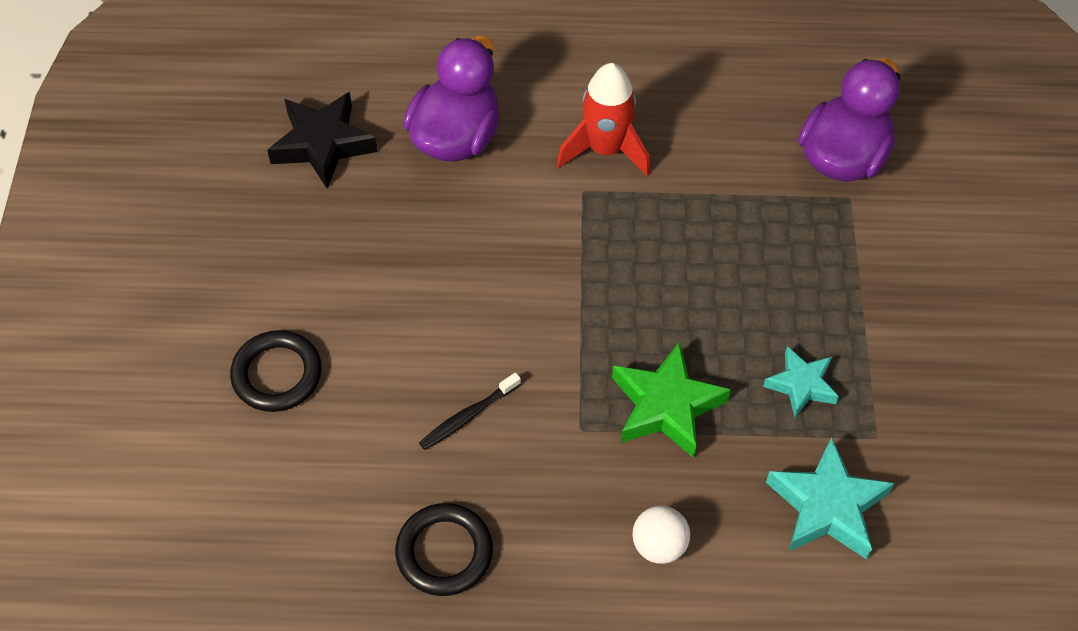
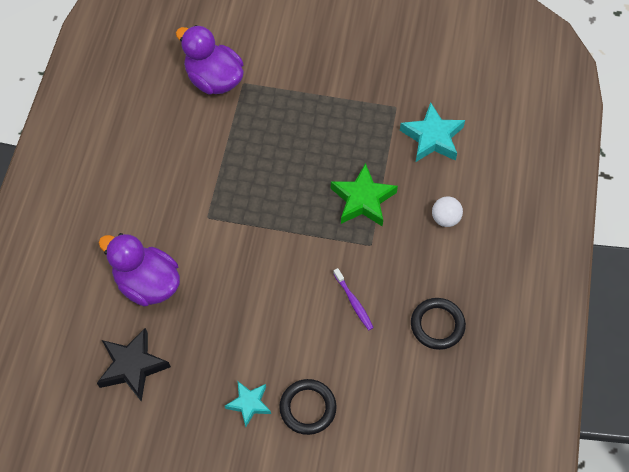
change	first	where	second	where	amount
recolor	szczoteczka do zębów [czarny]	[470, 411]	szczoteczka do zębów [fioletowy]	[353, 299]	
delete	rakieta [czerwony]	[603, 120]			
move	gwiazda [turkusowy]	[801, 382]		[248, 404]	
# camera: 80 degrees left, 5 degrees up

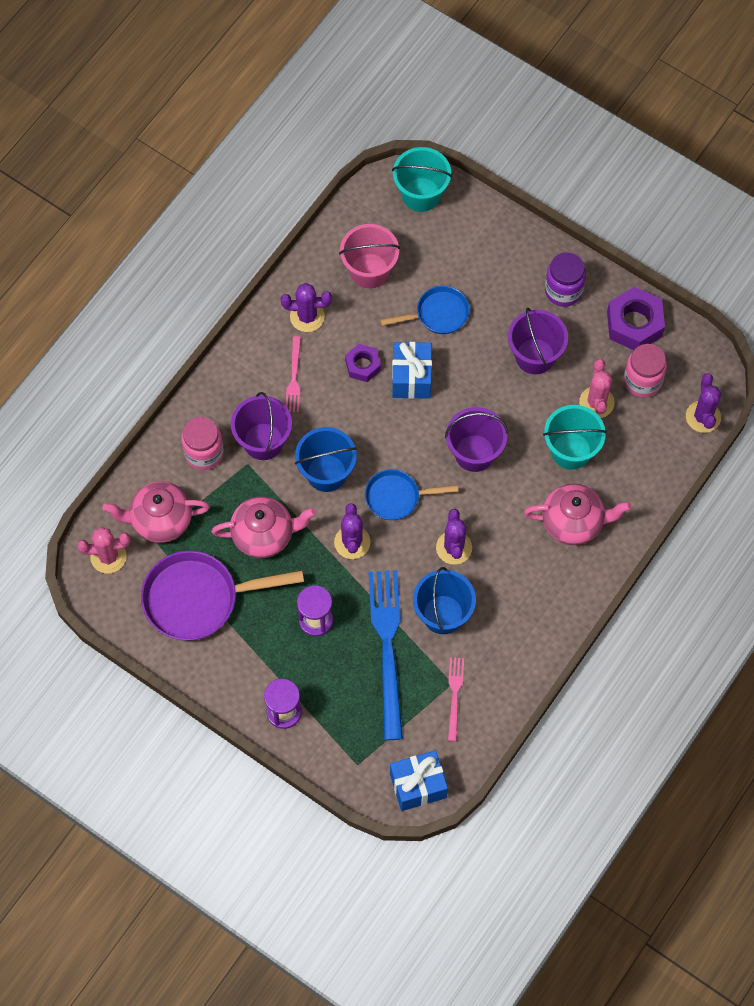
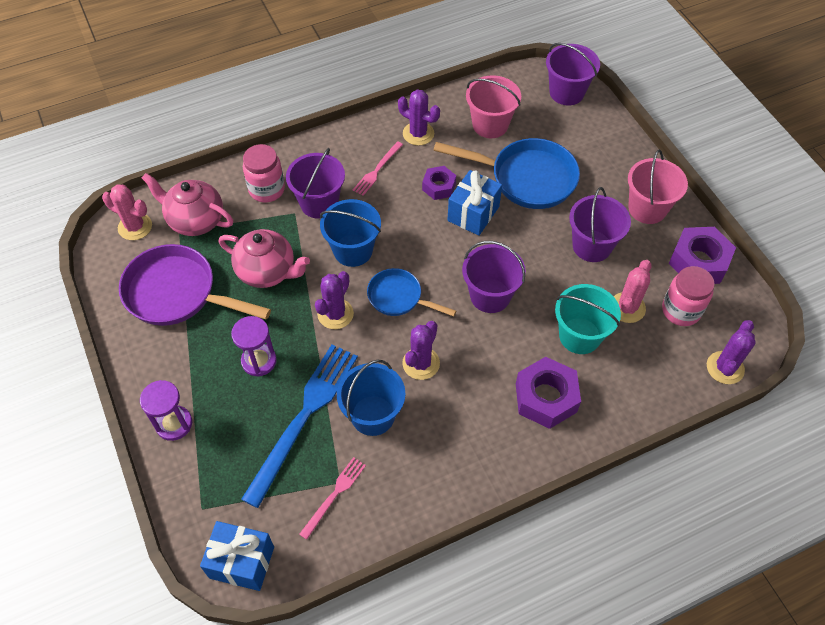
change	first	where	second	where	amount
resize	patelnia [niebieski]	[425, 310]		[506, 173]	x1.71
recolor	wiadro [turkusowy]	[422, 179]	wiadro [fioletowy]	[573, 74]	
replace	imbryk [różowy]	[578, 514]	nakrętka [fioletowy]	[548, 393]	
replace	słoik [fioletowy]	[565, 279]	wiadro [różowy]	[658, 187]	
# camera: 30 degrees right, 10 degrees down

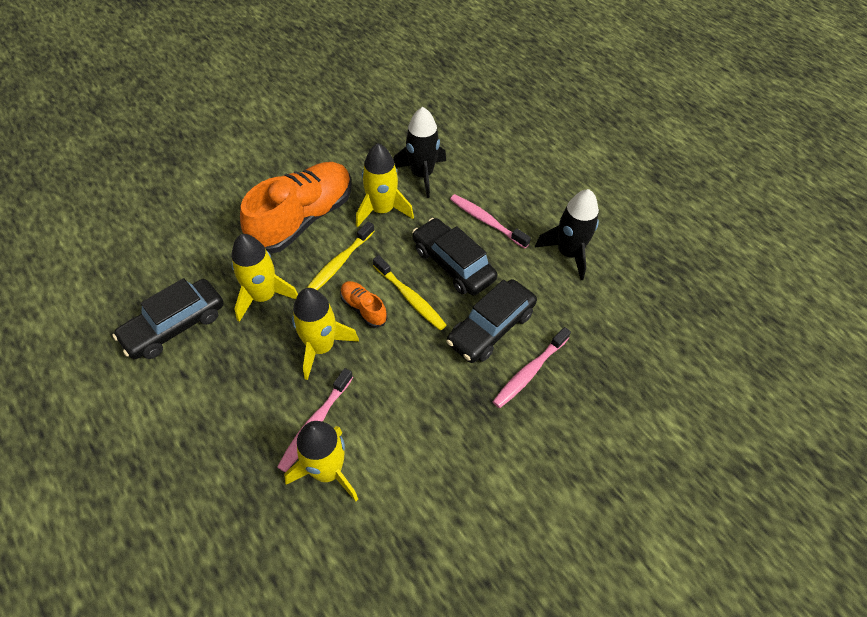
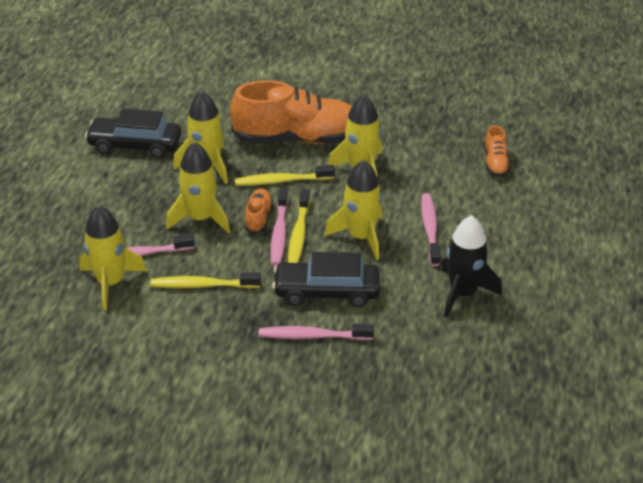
change	first	where	second	where	amount
delete	rakieta [czarny]	[419, 152]			
replace	samochód [czarny]	[454, 257]	rakieta [żółty]	[353, 210]	
insert			szczoteczka do zębów [żółty]	[205, 280]	
insert			szczoteczka do zębów [różowy]	[279, 226]	
insert			but [pomarańczowy]	[497, 151]	
# camera: 50 degrees right, 15 degrees down

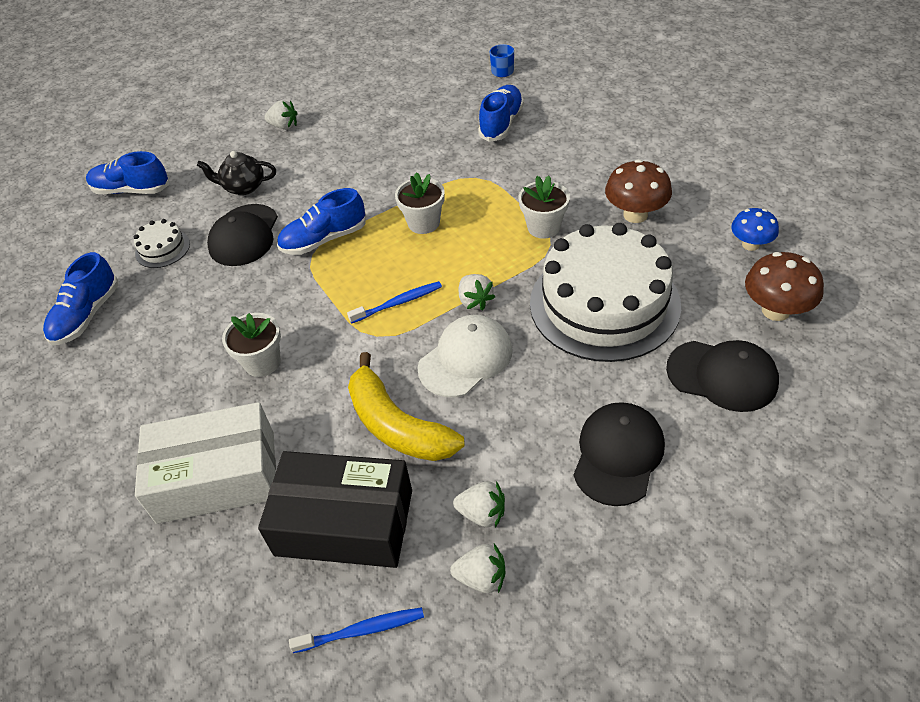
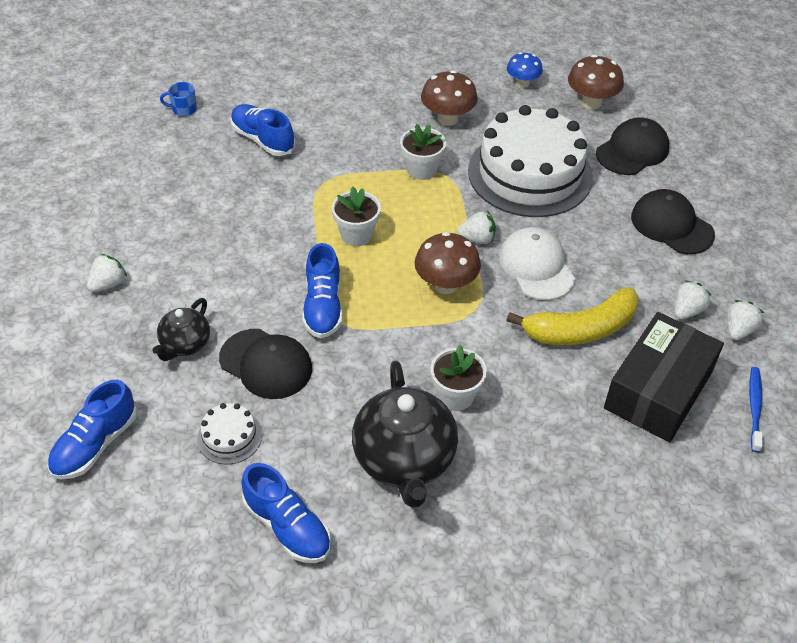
change	first	where	second	where	amount
delete	pudełko [biały]	[205, 463]			
replace	szczoteczka do zębów [niebieski]	[394, 302]	grzyb [brązowy]	[448, 263]	
insert			imbryk [czarny]	[405, 434]	
# camera: 70 degrees left, 0 degrees up

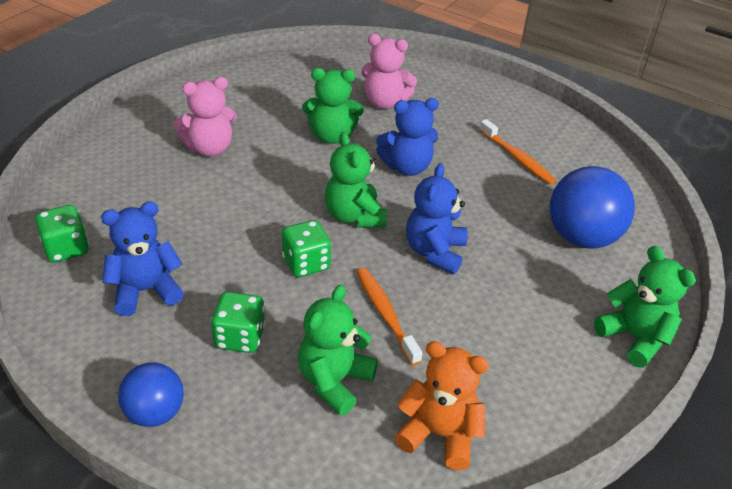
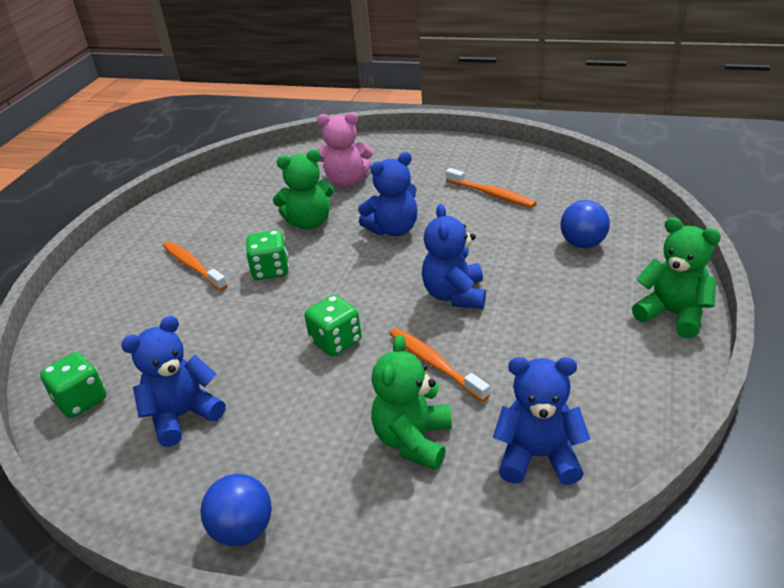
change	first	where	second	where	amount
replace	miś [różowy]	[205, 117]	szczoteczka do zębów [pomarańczowy]	[195, 266]	
move	kostka do gry [zielony]	[238, 322]		[267, 255]	
delete	miś [zielony]	[356, 180]			
recolor	miś [pomarańczowy]	[441, 406]	miś [niebieski]	[541, 421]	
resize	piłka [niebieski]	[592, 207]		[585, 224]	x0.61
# camera: 10 degrees left, 5 degrees down

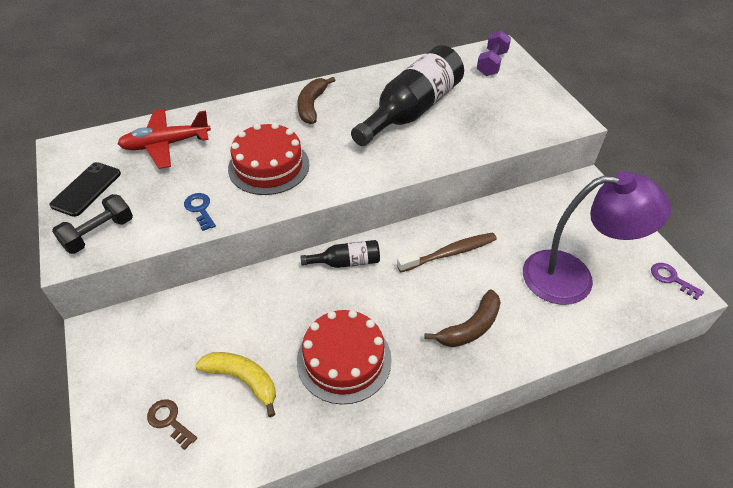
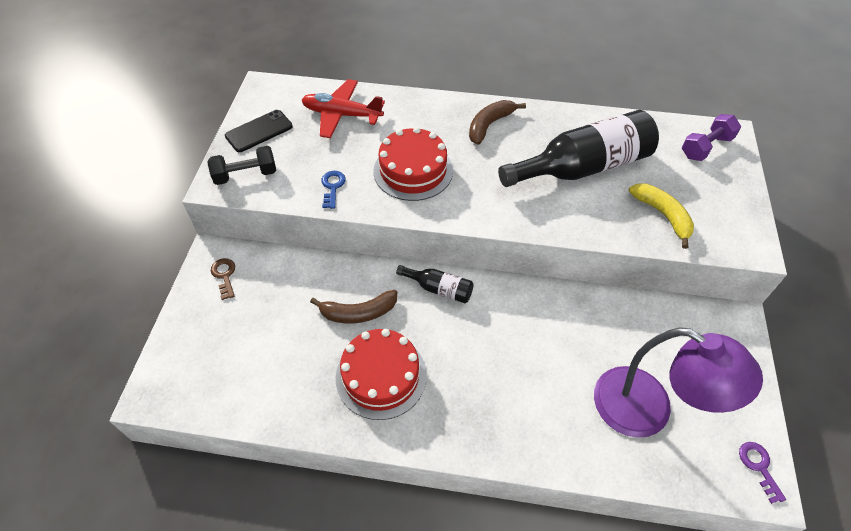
change	first	where	second	where	amount
move	klucz [brązowy]	[172, 424]		[223, 279]	
move	banan [żółty]	[235, 384]		[661, 216]	
delete	szczoteczka do zębów [brązowy]	[447, 252]			
move	banan [brązowy]	[463, 318]		[353, 307]	
# camera: 30 degrees right, 5 degrees up

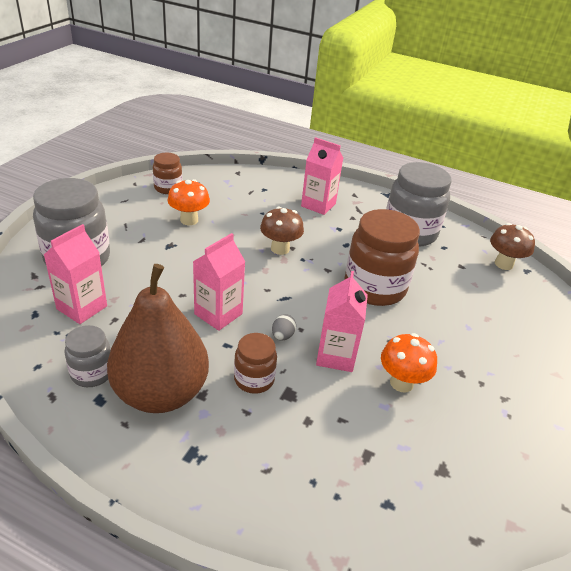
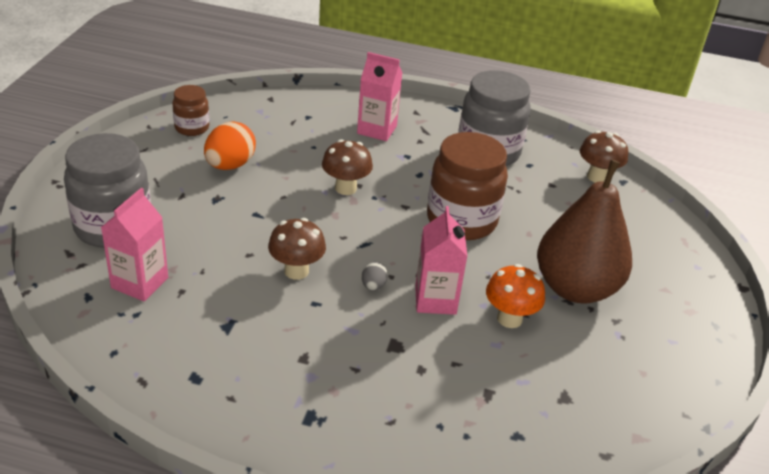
change	first	where	second	where	amount
delete	słoik [szary]	[87, 356]			
move	gruszka [brązowy]	[158, 338]		[584, 231]	
replace	grzyb [pomarańczowy]	[188, 202]	jajko [pomarańczowy]	[230, 145]	
replace	karton mleka [różowy]	[219, 282]	grzyb [brązowy]	[297, 249]	
delete	słoik [brązowy]	[255, 363]			
# camera: 10 degrees left, 0 degrees up

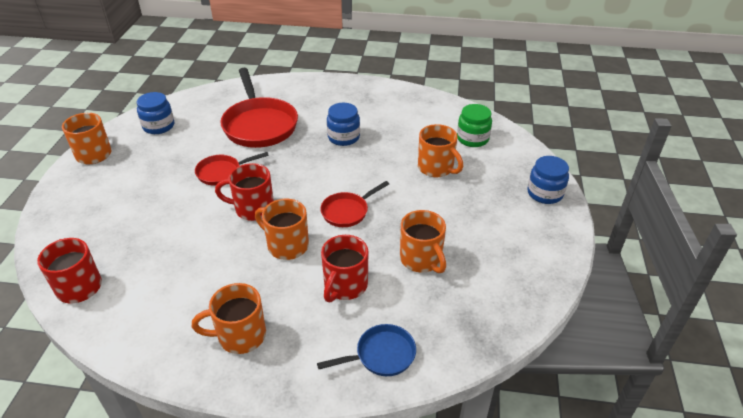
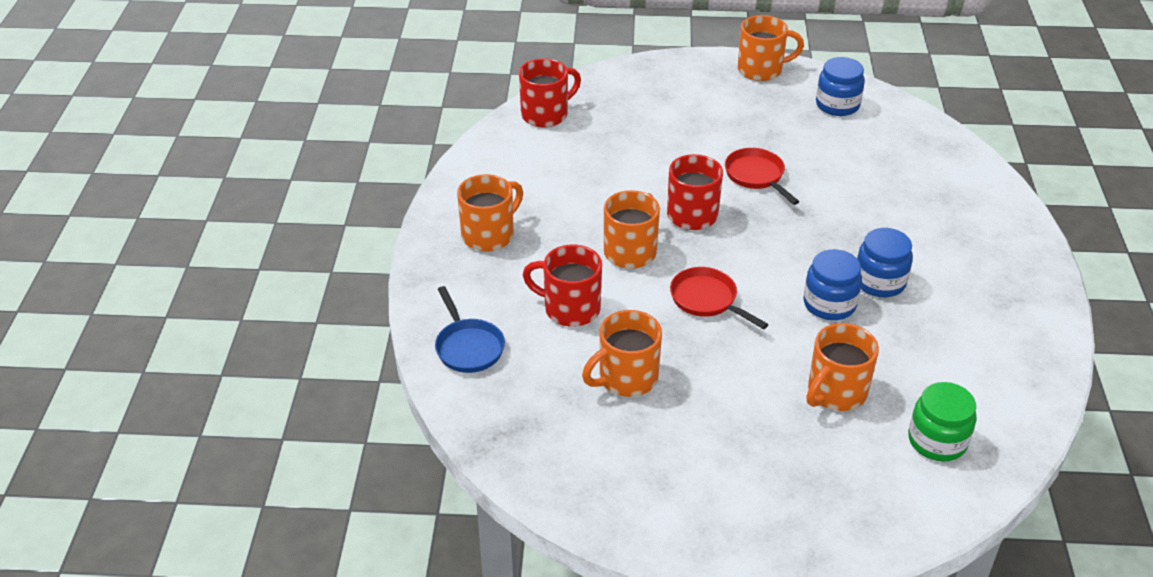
change	first	where	second	where	amount
rotate	kubek [pomarańczowy]	[229, 318]		[490, 213]	60 degrees clockwise
delete	patelnia [czerwony]	[259, 108]			
move	słoik [niebieski]	[548, 180]		[833, 284]	
# camera: 85 degrees right, 0 degrees up

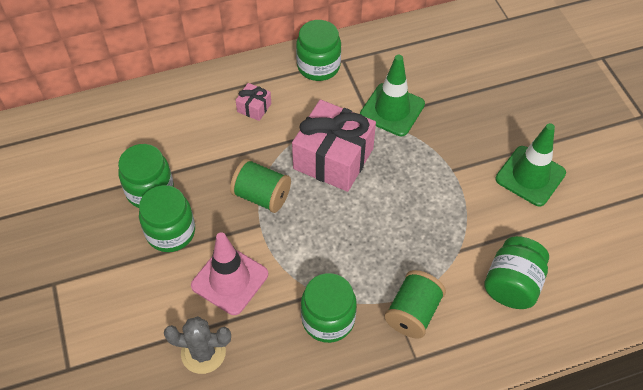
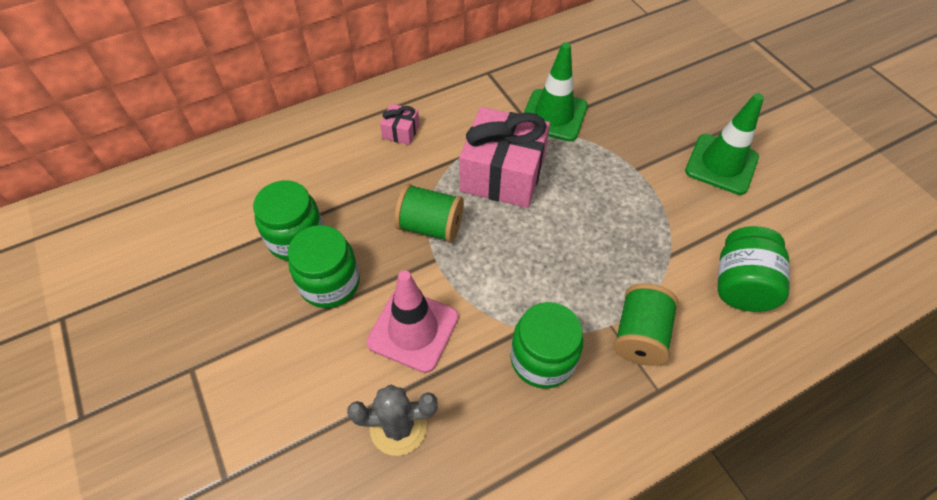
change	first	where	second	where	amount
delete	słoik [zielony]	[318, 50]			
# camera: 10 degrees left, 0 degrees up

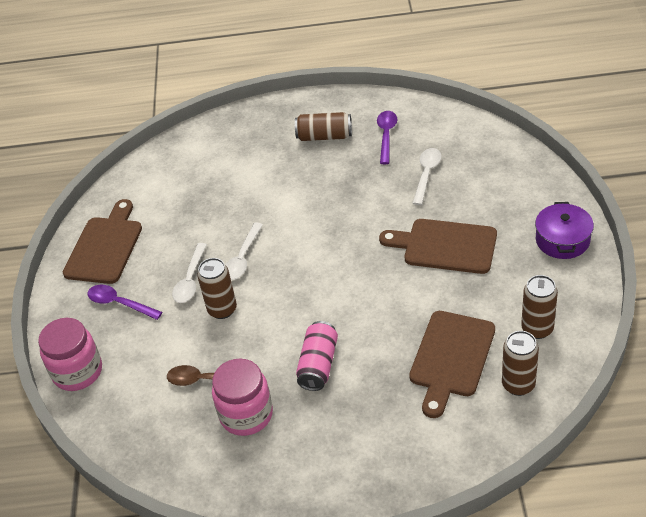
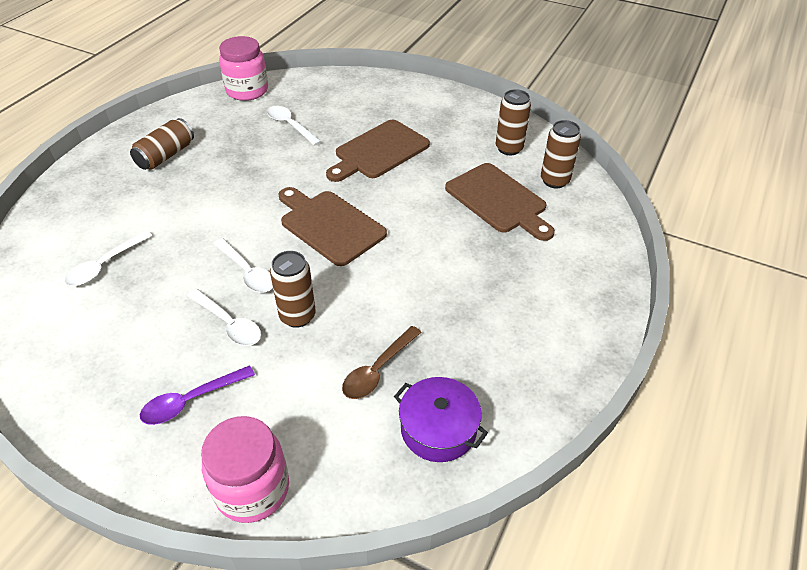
change	first	where	second	where	amount
move	deska do krojenia [brązowy]	[102, 241]		[333, 226]	
move	słoik [różowy]	[242, 397]		[243, 68]	
delete	puszka [różowy]	[317, 356]			
delete	łyżka [fioletowy]	[387, 137]			
move	garnek [fioletowy]	[564, 230]		[441, 419]	
insert			łyżka [biały]	[108, 258]	
# camera: 65 degrees left, 0 degrees up

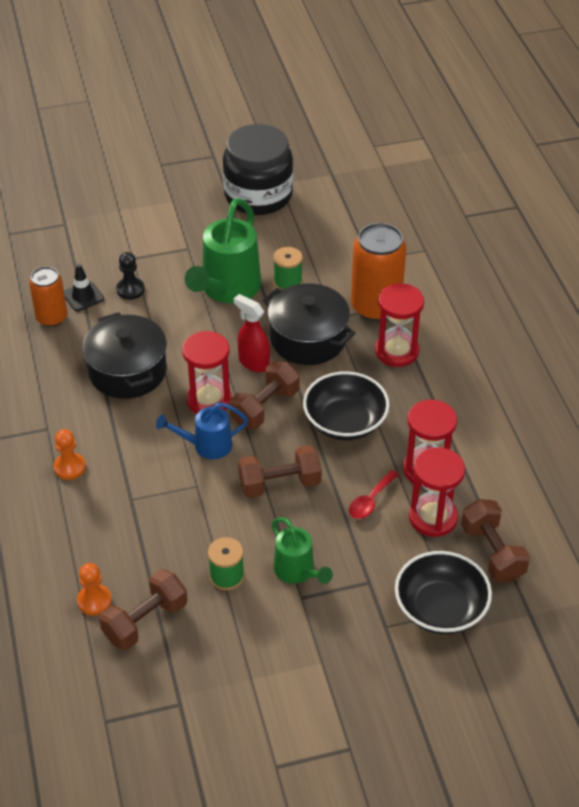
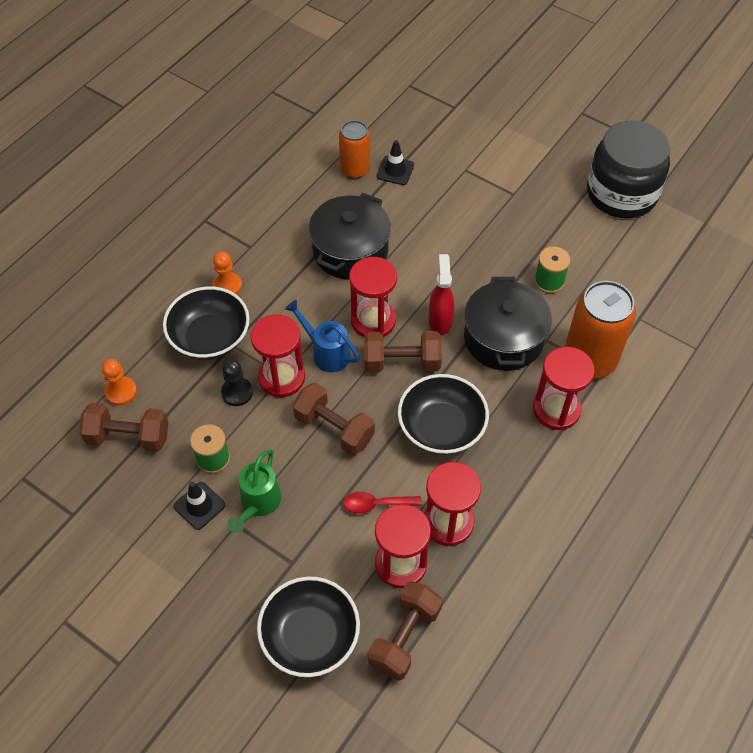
change	first	where	second	where	amount
move	pionek [czarny]	[130, 276]		[237, 383]	
delete	konewka [zielony]	[223, 250]			
insert			miska [czarny]	[206, 323]	
insert			pachołek [czarny]	[199, 506]	
insert			klepsydra [czerwony]	[277, 355]	
# camera: 50 degrees right, 10 degrees up

